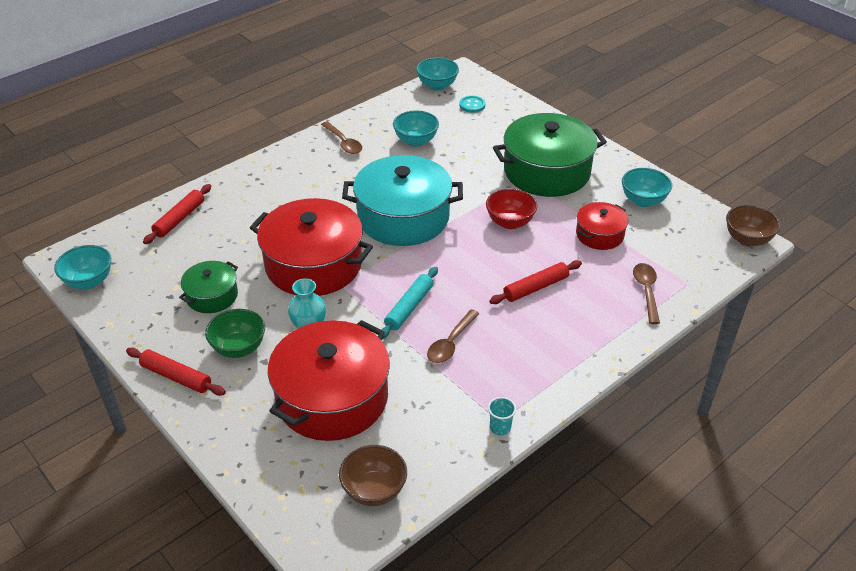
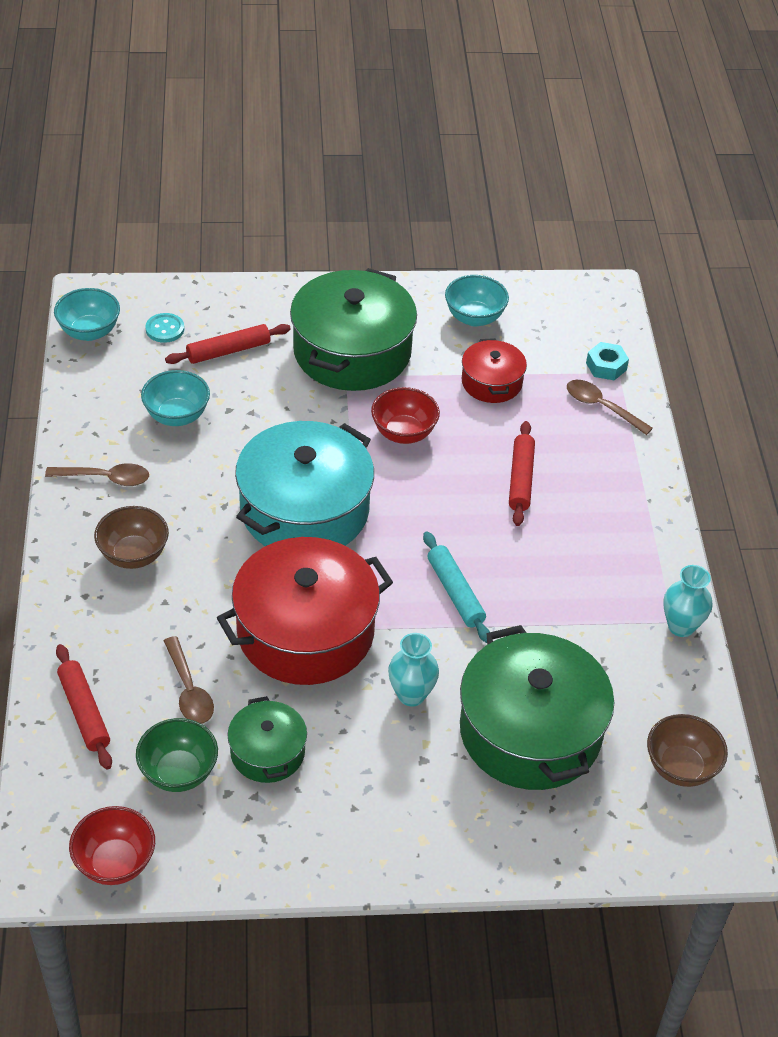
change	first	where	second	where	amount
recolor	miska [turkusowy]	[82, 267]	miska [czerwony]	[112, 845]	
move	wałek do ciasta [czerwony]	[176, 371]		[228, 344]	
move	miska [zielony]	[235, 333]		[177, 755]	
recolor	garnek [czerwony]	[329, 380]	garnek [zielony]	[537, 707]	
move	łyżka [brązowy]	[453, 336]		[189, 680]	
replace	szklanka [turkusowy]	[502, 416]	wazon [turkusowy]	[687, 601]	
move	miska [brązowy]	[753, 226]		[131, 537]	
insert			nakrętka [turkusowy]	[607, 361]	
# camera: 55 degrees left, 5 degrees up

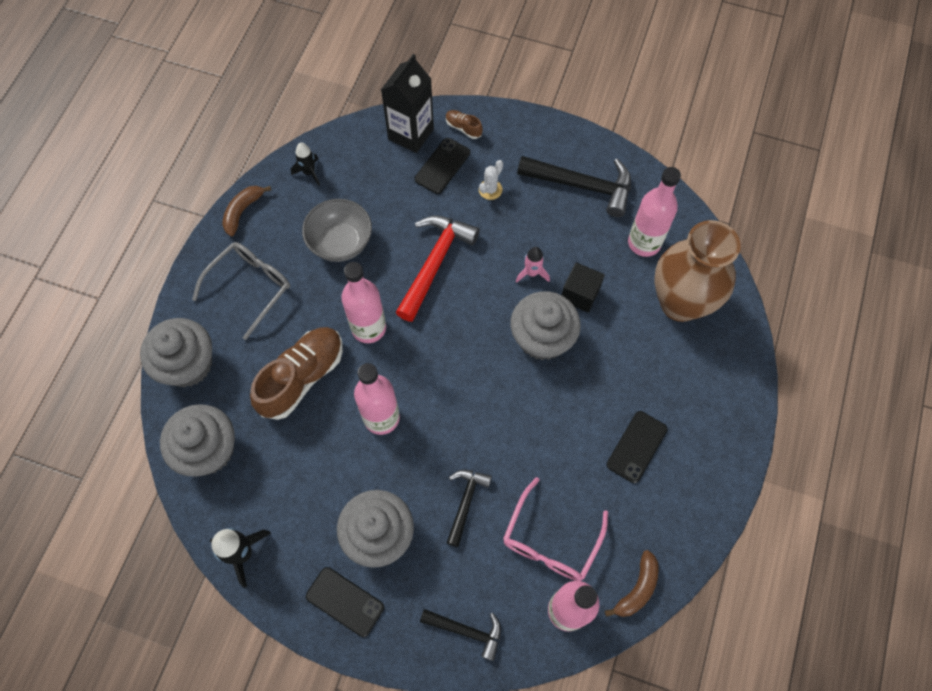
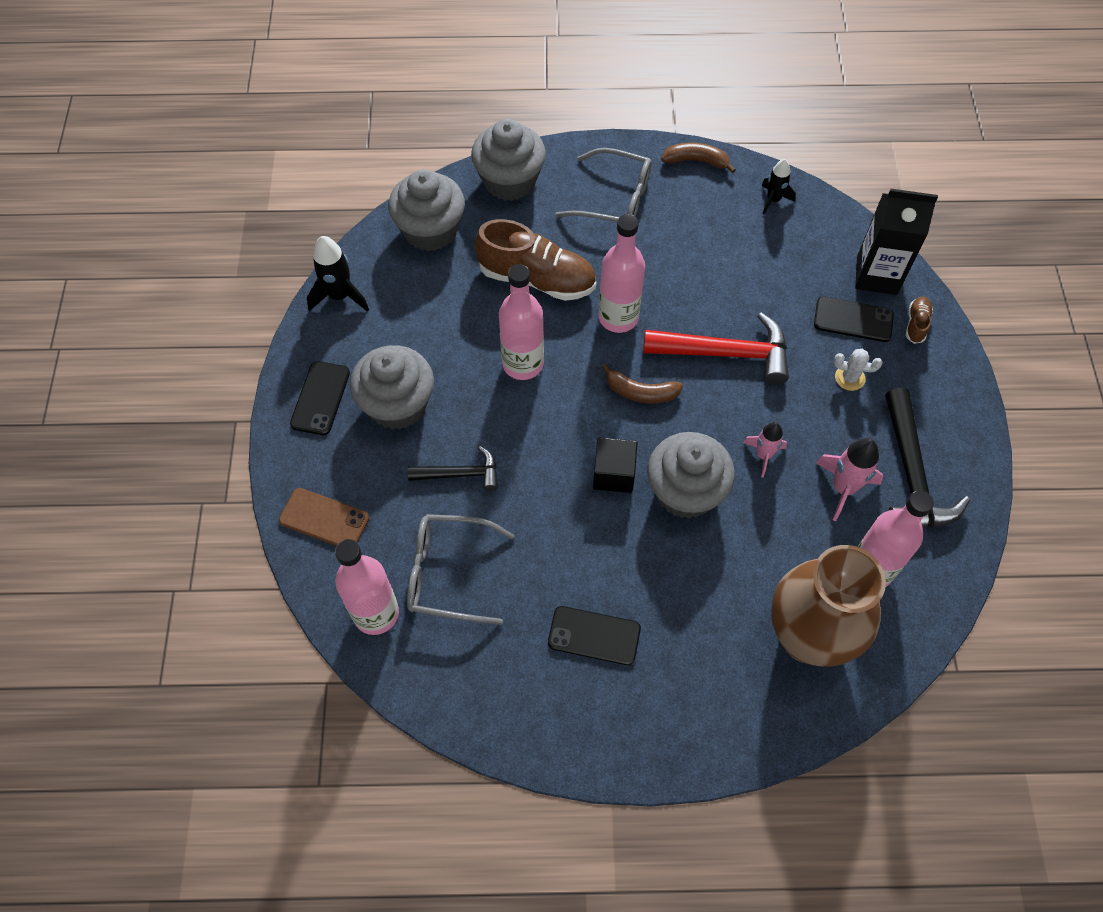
change	first	where	second	where	amount
delete	miska [szary]	[337, 230]			
replace	młotek [czarny]	[460, 635]	telefon [brązowy]	[324, 517]	
recolor	okulary [różowy]	[555, 529]	okulary [szary]	[460, 569]	
move	sześcian [czarny]	[583, 287]		[615, 465]	
move	banan [brązowy]	[632, 583]		[642, 383]	
insert			rakieta [różowy]	[849, 479]	
# camera: 70 degrees right, 5 degrees down

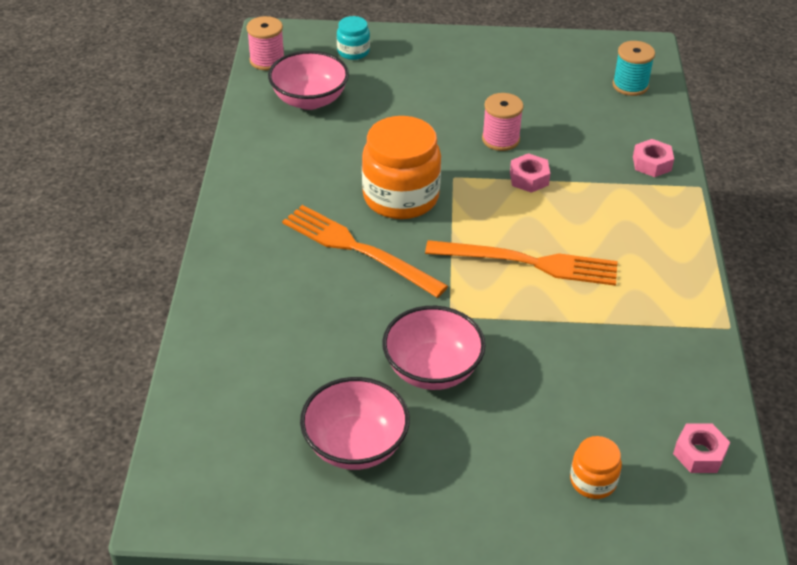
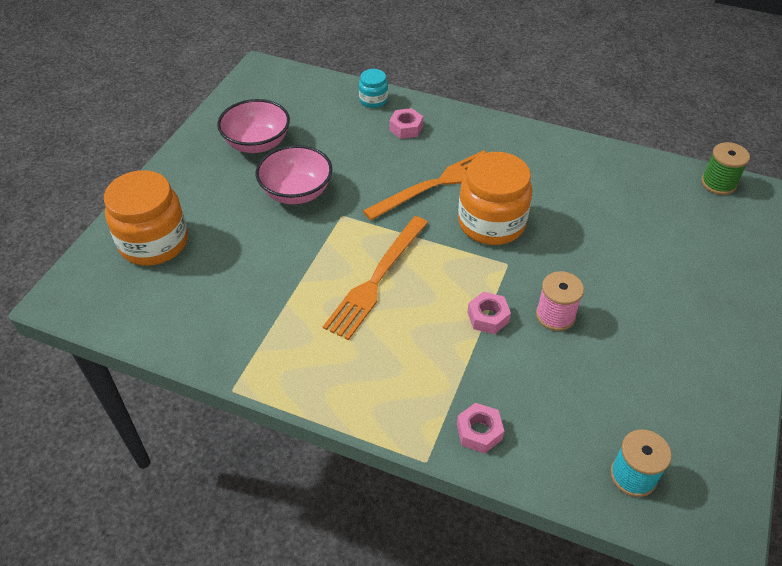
change	first	where	second	where	amount
recolor	szpulka [różowy]	[265, 43]	szpulka [zielony]	[725, 168]	
delete	miska [różowy]	[308, 80]			
move	słoik [turkusowy]	[353, 38]		[373, 88]	
resize	słoik [pomarańczowy]	[596, 467]		[146, 218]	x2.04
move	nakrętka [różowy]	[701, 448]		[406, 123]	
# camera: 110 degrees right, 5 degrees up

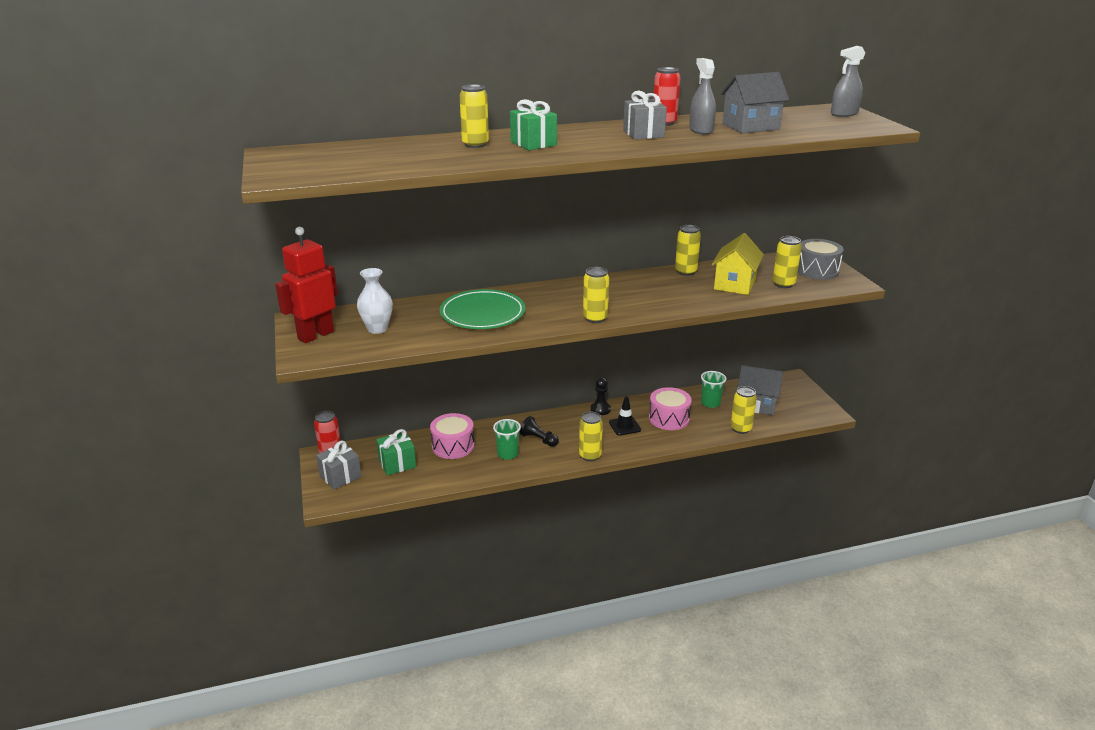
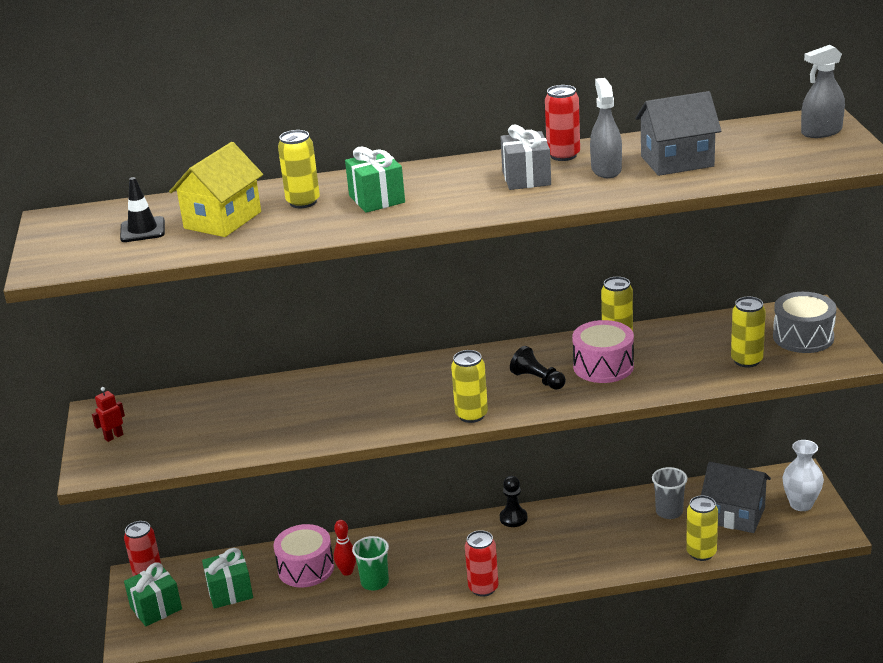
change	first	where	second	where	amount
resize	robot [czerwony]	[306, 285]		[108, 414]	x0.41
recolor	prezent [szary]	[339, 465]	prezent [zielony]	[153, 594]	
move	wazon [biały]	[375, 301]		[803, 475]	
delete	talerz [zielony]	[482, 309]			
move	pionek [czarny]	[539, 431]		[538, 368]	
recolor	puszka [żółty]	[591, 436]	puszka [czerwony]	[481, 563]	
move	pachołek [czarny]	[625, 416]		[142, 209]	
move	bęben [różowy]	[670, 408]		[603, 351]	
recolor	szklanka [zielony]	[713, 389]	szklanka [szary]	[670, 493]	
move	domek [żółty]	[738, 264]		[216, 189]	
insert			kręgiel [czerwony]	[345, 548]	
# camera: 10 degrees right, 0 degrees up

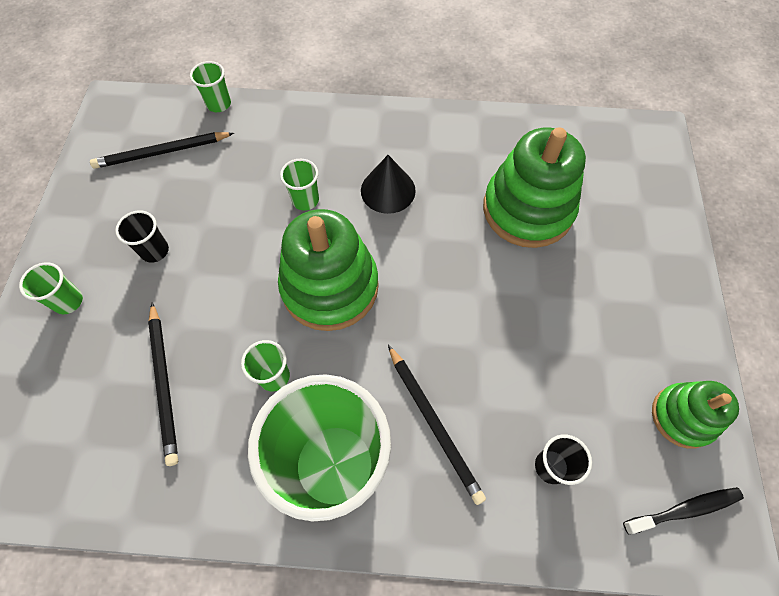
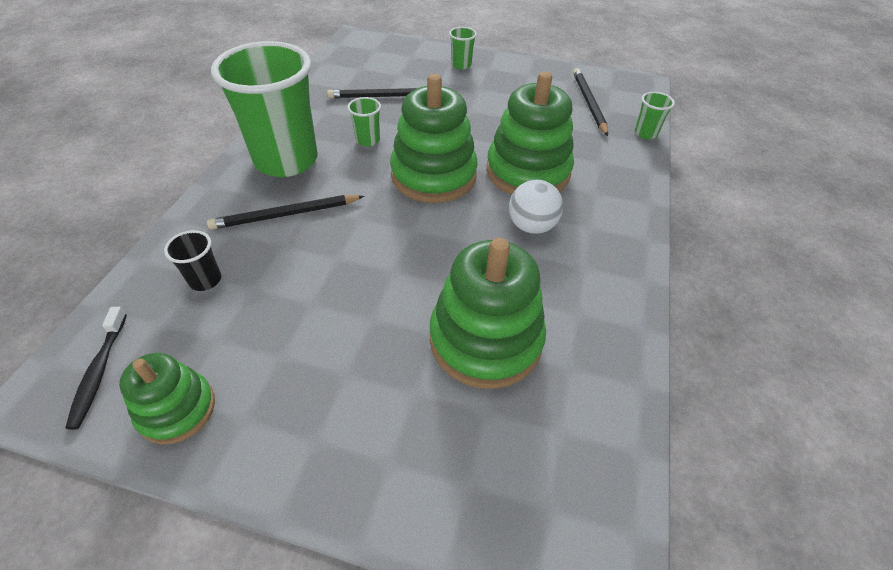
change	first	where	second	where	amount
delete	szklanka [czarny]	[142, 236]			
replace	szklanka [zielony]	[299, 185]	zabawka nakładanka [zielony]	[530, 133]	
replace	stożek [czarny]	[388, 184]	piłka [biały]	[536, 207]	
# camera: 100 degrees right, 15 degrees down

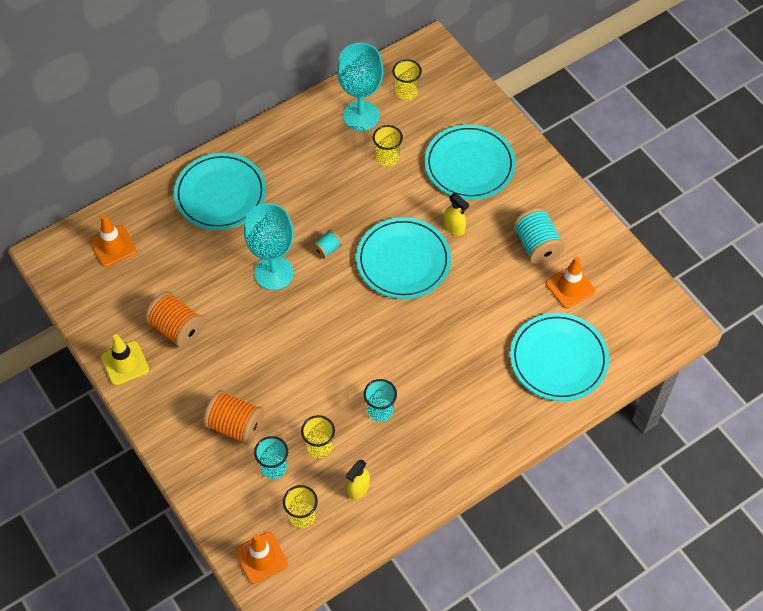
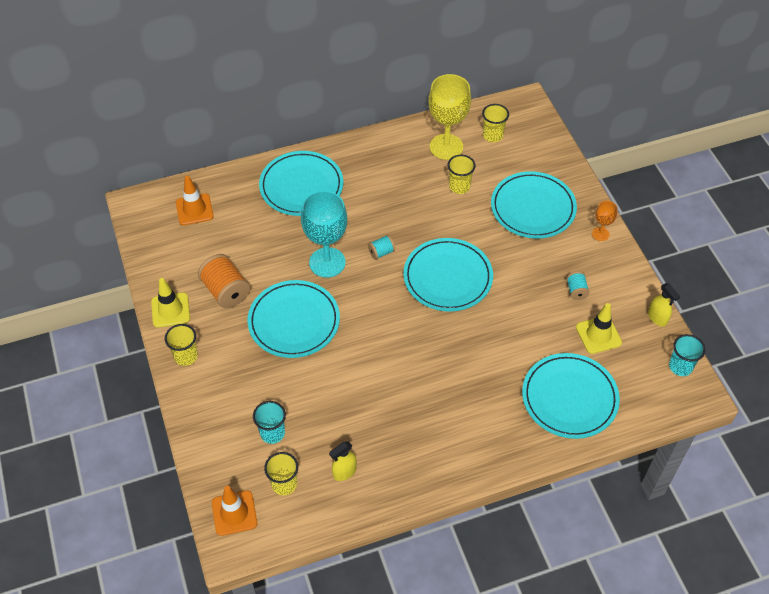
change	first	where	second	where	amount
delete	szpulka [pomarańczowy]	[233, 417]			
move	szklanka [żółty]	[318, 436]		[181, 345]	
recolor	kielich [turkusowy]	[360, 87]	kielich [żółty]	[449, 117]	
move	szklanka [turkusowy]	[380, 400]		[687, 355]	
move	spryskiwacz [żółty]	[456, 215]		[664, 304]	
resize	szpulka [turkusowy]	[539, 236]		[578, 285]	x0.52
recolor	pachołek [pomarańczowy]	[570, 283]	pachołek [żółty]	[599, 328]	
insert			talerz [turkusowy]	[293, 319]	
insert			kielich [pomarańczowy]	[605, 221]	
# camera: 15 degrees right, 5 degrees down

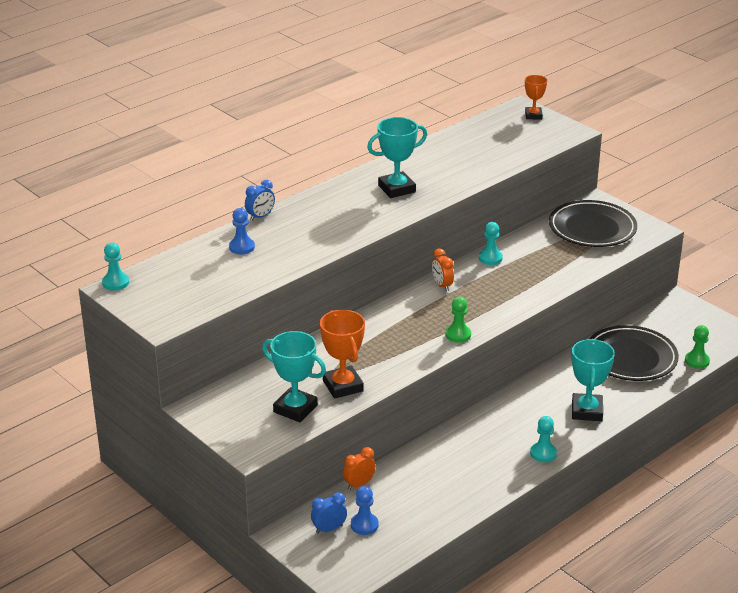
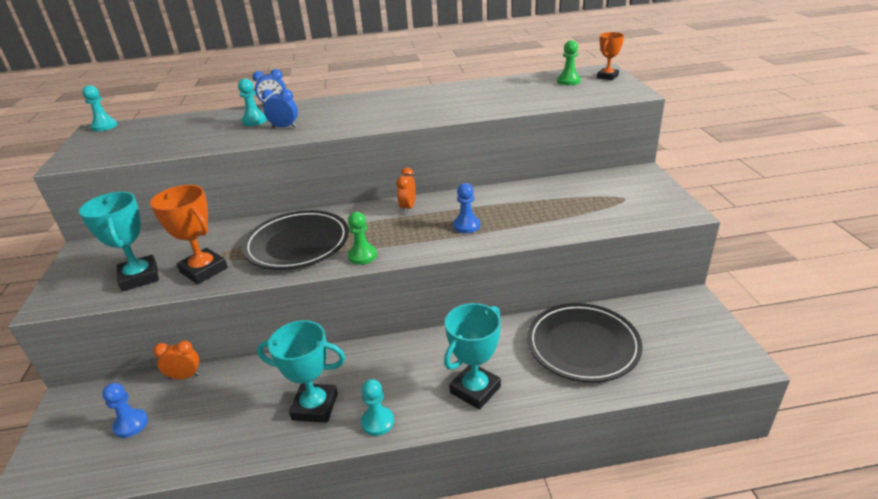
change	first	where	second	where	amount
move	pionek [niebieski]	[242, 231]		[466, 208]	
move	budzik [niebieski]	[329, 512]		[280, 108]	
rotate	puchar [pomarańczowy]	[342, 354]		[189, 234]	60 degrees counterclockwise
move	puchar [turkusowy]	[397, 157]		[301, 371]	
move	pionek [turkusowy]	[491, 243]		[252, 102]	
move	talerz [czarny]	[593, 223]		[295, 240]	
move	pionek [zielony]	[697, 347]		[569, 62]	
# camera: 35 degrees right, 0 degrees up

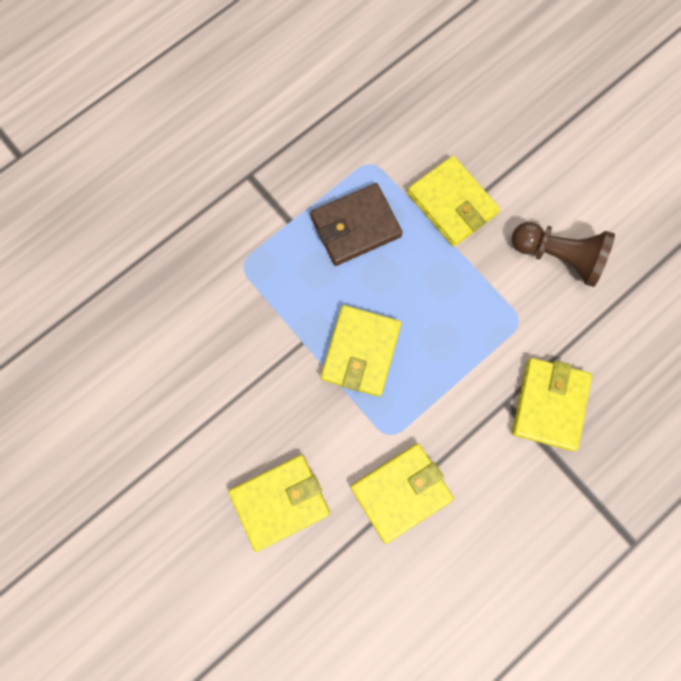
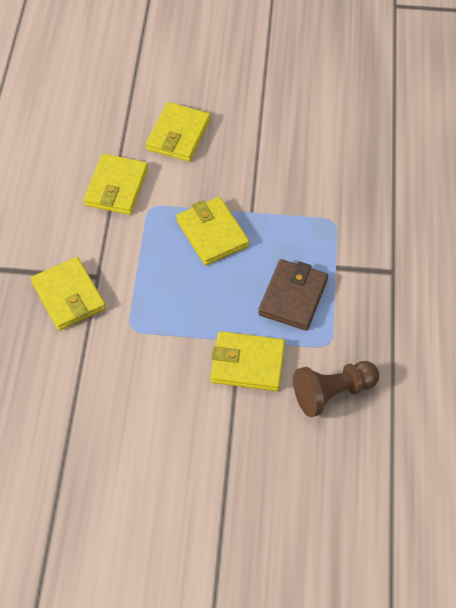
change	first	where	second	where	amount
move	pionek [brązowy]	[563, 254]		[336, 389]	
# camera: 135 degrees right, 20 degrees down

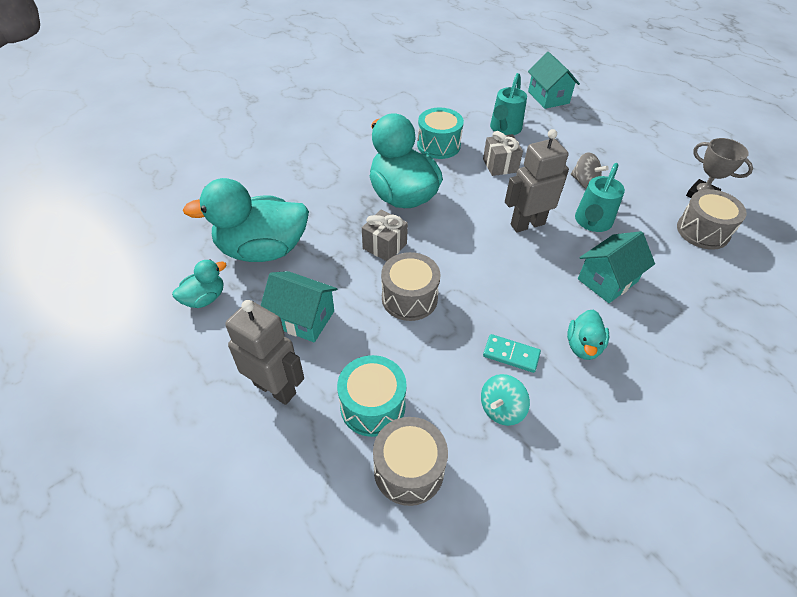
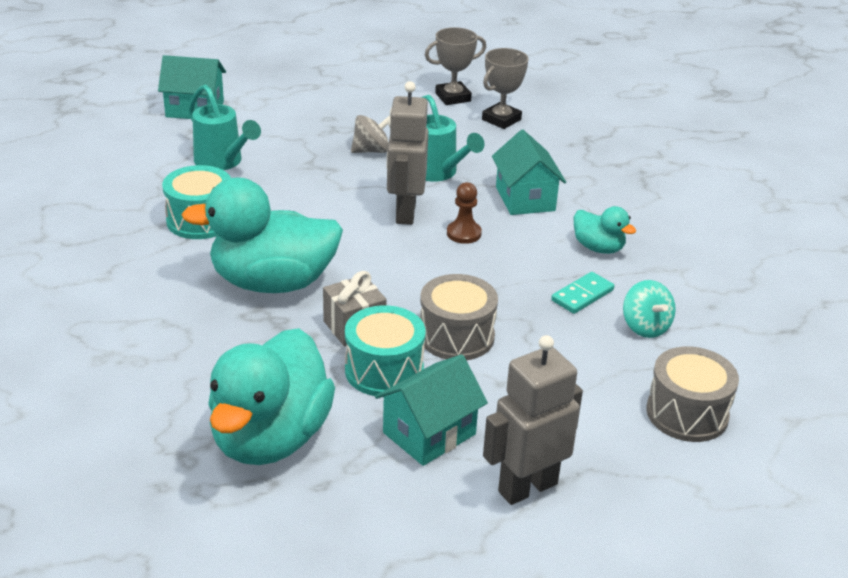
change	first	where	second	where	amount
delete	kaczka [turkusowy]	[199, 283]			
move	bęben [turkusowy]	[372, 396]		[385, 350]	
delete	prezent [szary]	[503, 153]			
replace	bęben [szary]	[712, 219]	puchar [szary]	[505, 88]	
insert			pionek [brązowy]	[464, 213]	
# camera: 65 degrees left, 15 degrees down

